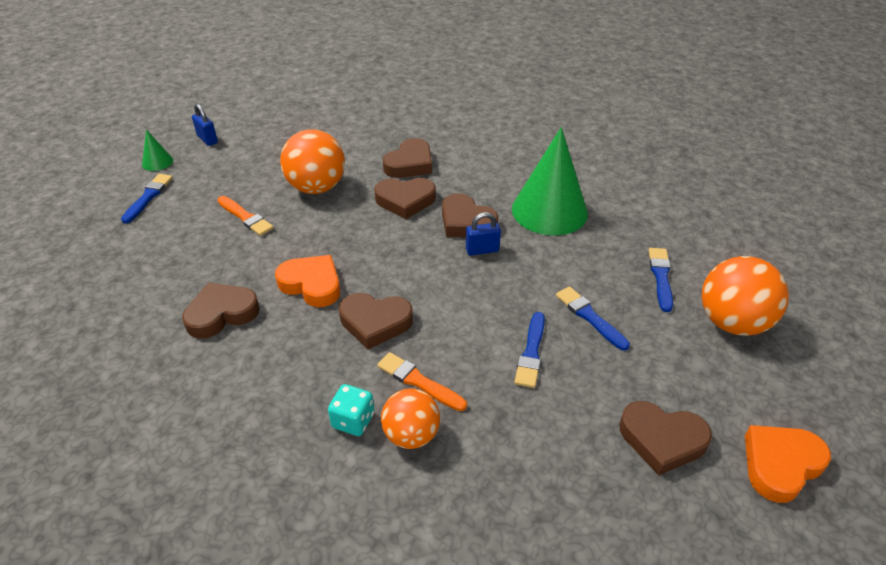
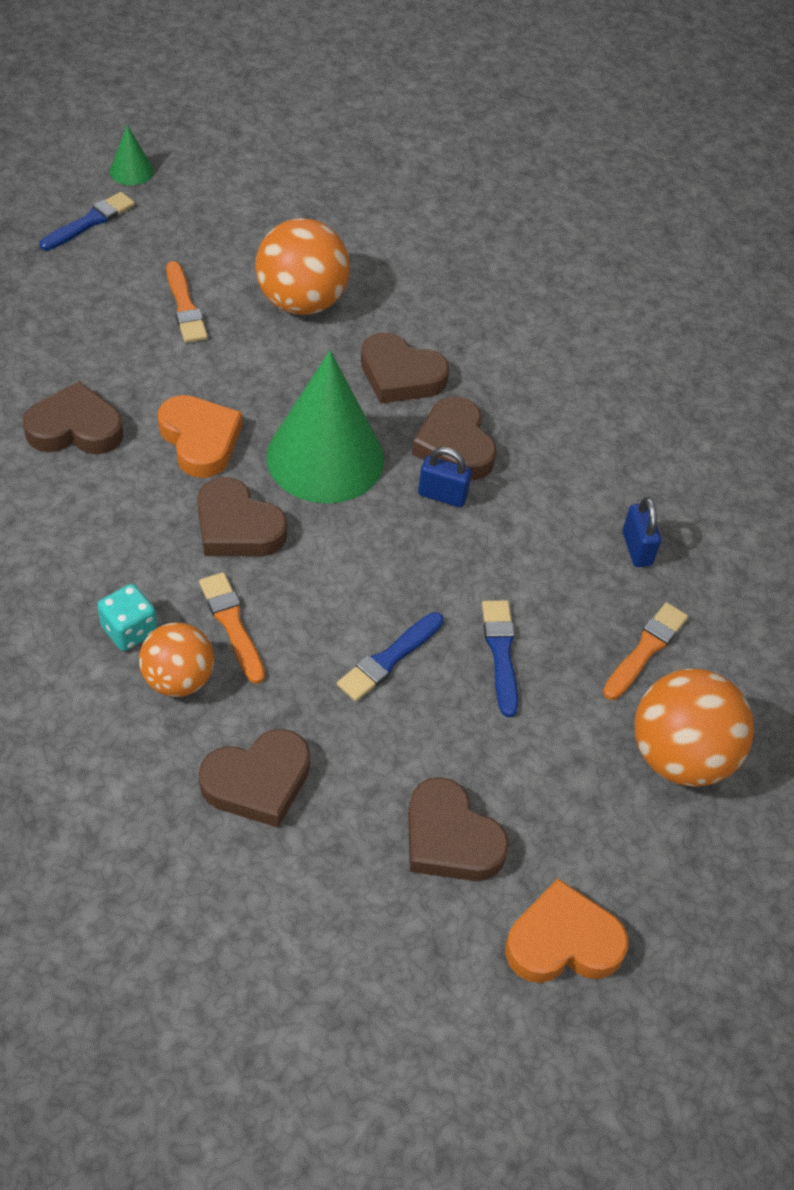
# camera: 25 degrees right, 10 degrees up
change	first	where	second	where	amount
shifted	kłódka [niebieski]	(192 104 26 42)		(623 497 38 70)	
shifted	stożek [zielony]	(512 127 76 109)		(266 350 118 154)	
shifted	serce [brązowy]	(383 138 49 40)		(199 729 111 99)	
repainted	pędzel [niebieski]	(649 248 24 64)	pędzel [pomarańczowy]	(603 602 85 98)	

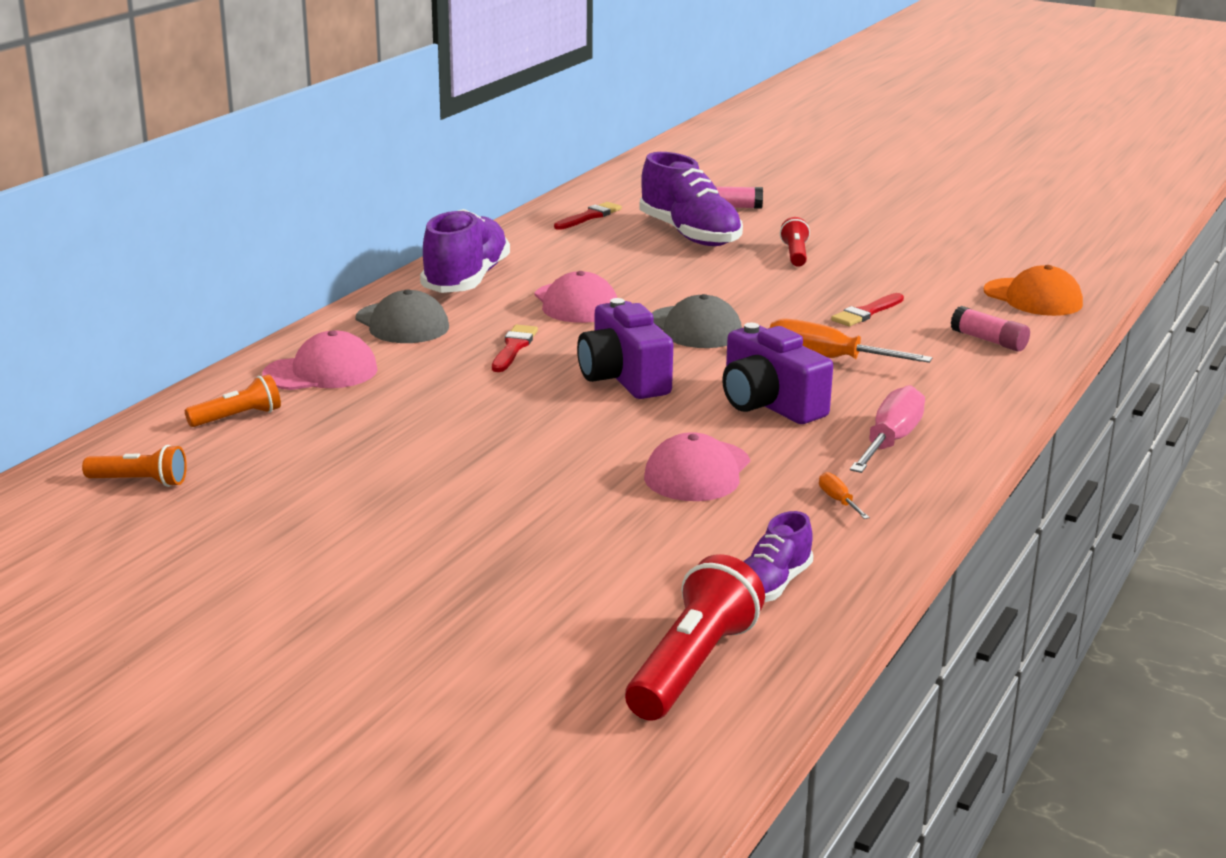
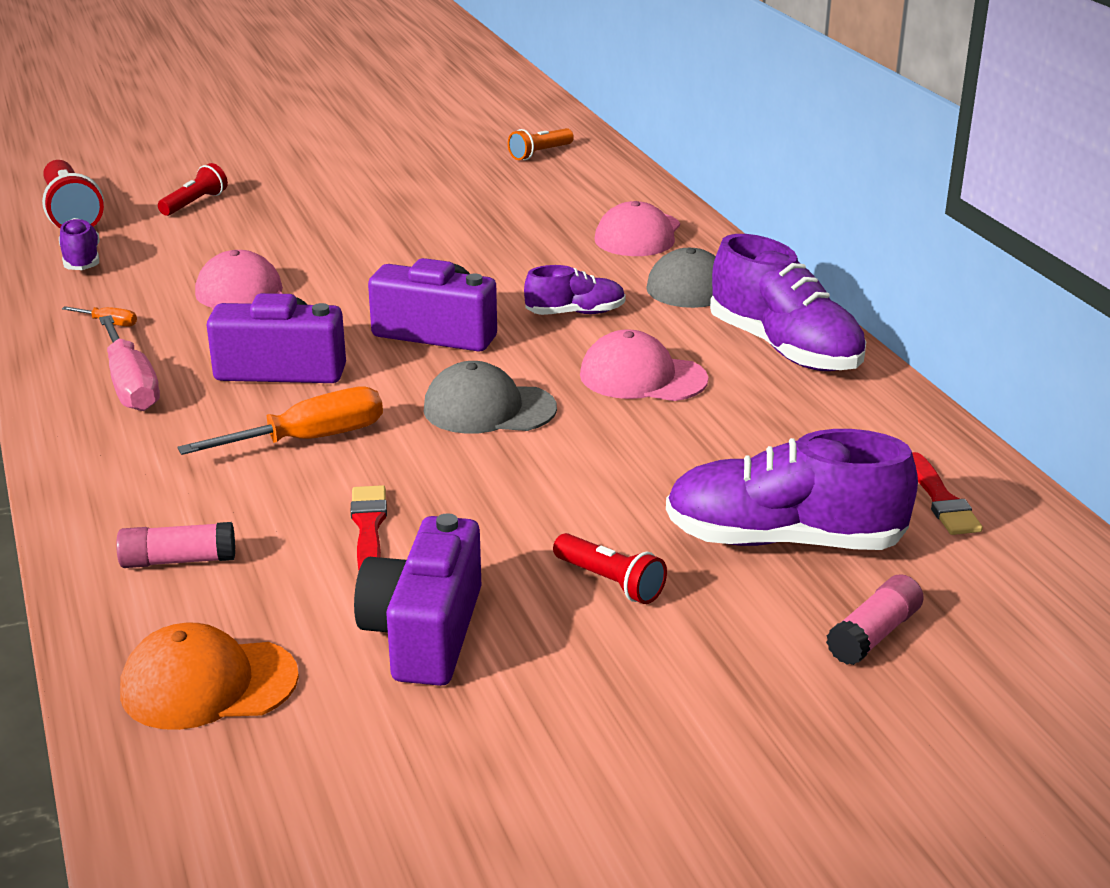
# camera: 130 degrees right, 5 degrees up
change	first	where	second	where	amount
swapped	pędzel [czerwony]	(492 324 46 48)	but [fioletowy]	(524 265 102 50)	
gone	latarka [pomarańczowy]	(185 374 96 53)			
new			latarka [czerwony]	(158 163 70 53)	
new			aparat fotograficzny [fioletowy]	(354 513 127 173)	

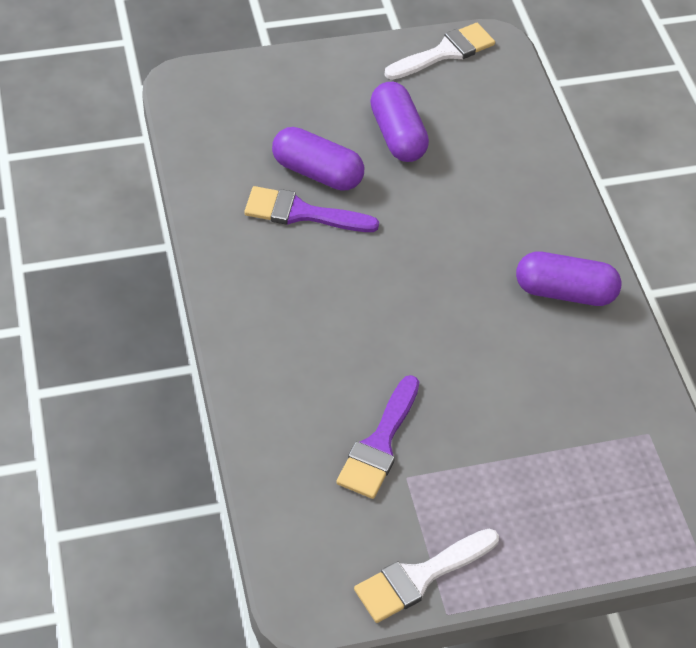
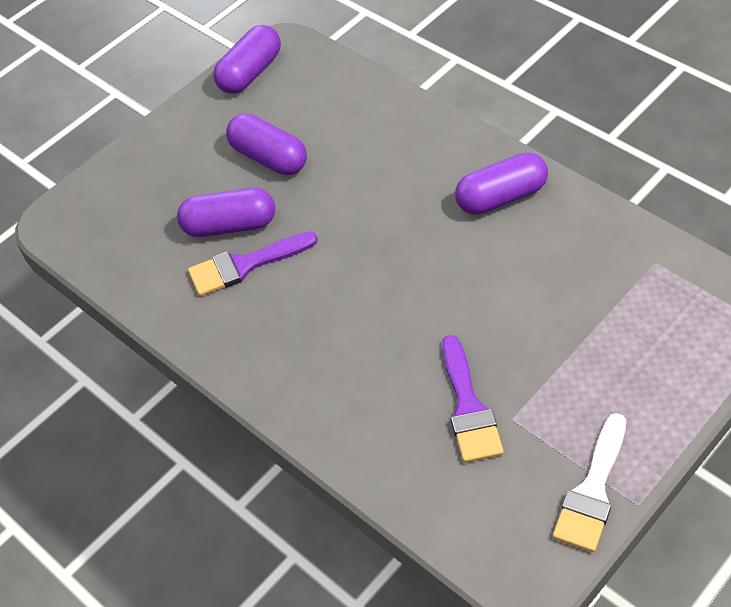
# camera: 25 degrees left, 0 degrees up
change	first	where	second	where	amount
swapped	pędzel [biały]	(384 23 111 57)	kapsułka [fioletowy]	(213 25 68 69)	

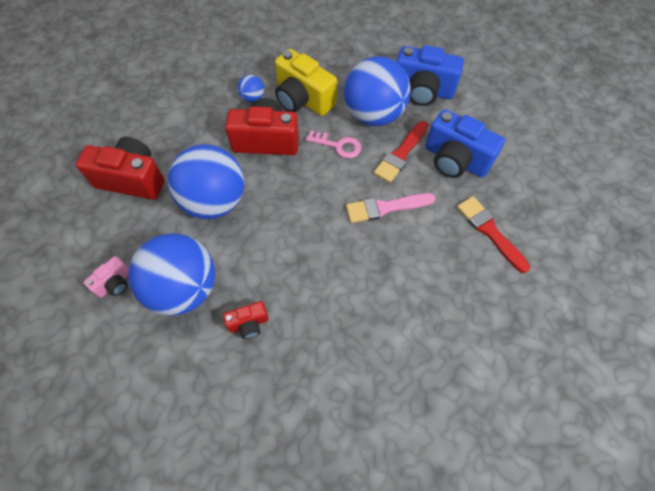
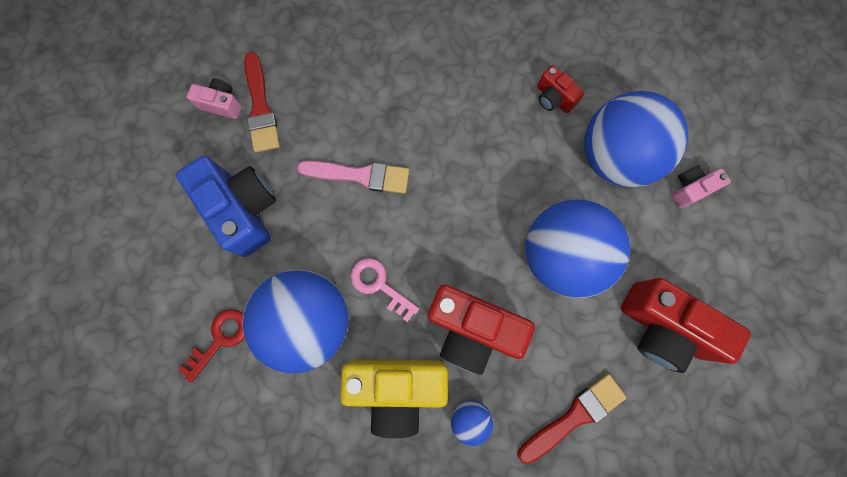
# camera: 160 degrees left, 15 degrees up
change	first	where	second	where	amount
swapped	aparat fotograficzny [niebieski]	(397 45 67 61)	klucz [czerwony]	(178 309 67 74)	
rotated	aparat fotograficzny [żółty]	(275 49 62 67)		(340 359 108 79)	120 degrees clockwise
shifted	pędzel [czerwony]	(374 121 54 62)		(517 374 109 90)	
rotated	aparat fotograficzny [czerwony]	(223 301 46 38)		(537 65 47 48)	135 degrees counterclockwise
new			aparat fotograficzny [różowy]	(187 78 55 41)	

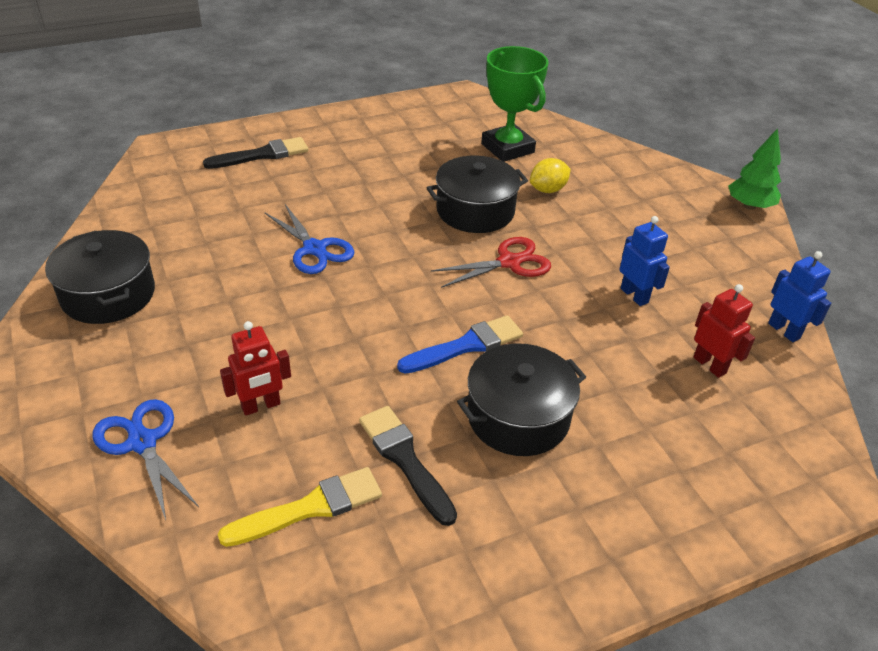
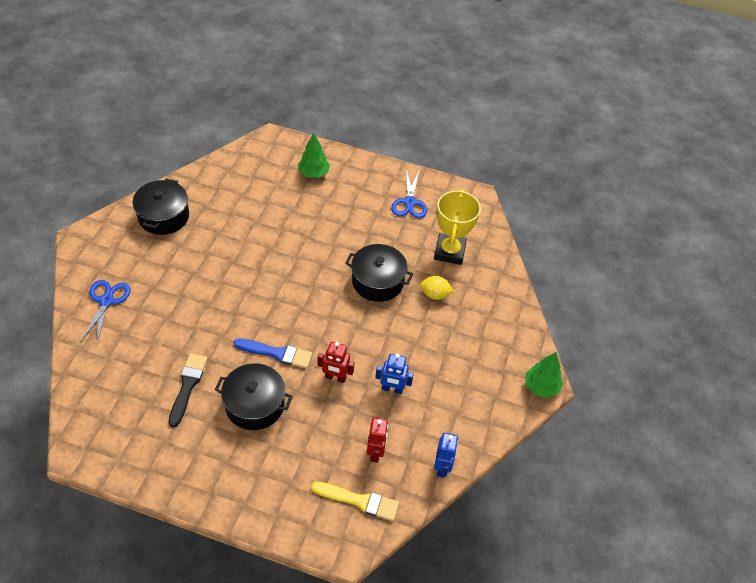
# camera: 40 degrees right, 10 degrees up
change	first	where	second	where	amount
repainted	puchar [zielony]	(481 46 68 116)	puchar [żółty]	(434 189 47 76)	
swapped	pędzel [czarny]	(203 137 106 32)	drzewko [zielony]	(298 133 32 45)	
shifted	nożyczki [niebieski]	(265 204 90 70)		(391 169 36 49)	
rotated	robot [niebieski]	(619 216 51 90)		(375 354 39 40)	90 degrees clockwise
gone	nożyczki [czerwony]	(431 237 120 51)			
shifted	robot [czerwony]	(220 321 71 95)		(318 342 36 41)	
shifted	pędzel [żółty]	(218 467 164 80)		(311 482 88 39)	

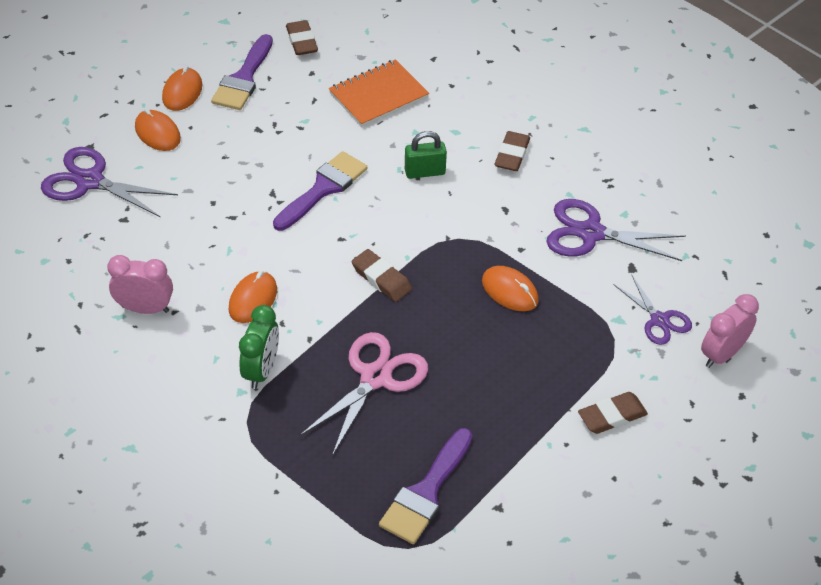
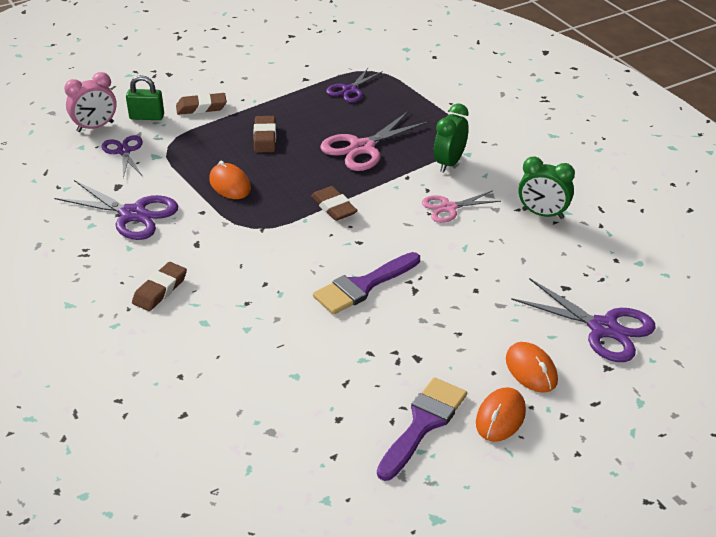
# camera: 165 degrees left, 10 degrees down
change	first	where	second	where	amount
shifted	gumka do mazania [brązowy]	(286 20 32 35)		(254 116 22 37)	
gone	zeszyt [pomarańczowy]	(329 59 100 68)			
shifted	kłódka [zielony]	(405 131 42 48)		(126 75 38 45)	
repainted	budzik [różowy]	(107 255 66 59)	budzik [zielony]	(518 157 57 62)	
swapped	myszka [pomarańczowy]	(229 271 48 52)	nożyczki [różowy]	(422 190 79 33)	
swapped	pędzel [fioletowy]	(379 428 93 116)	nożyczki [fioletowy]	(326 67 57 35)	

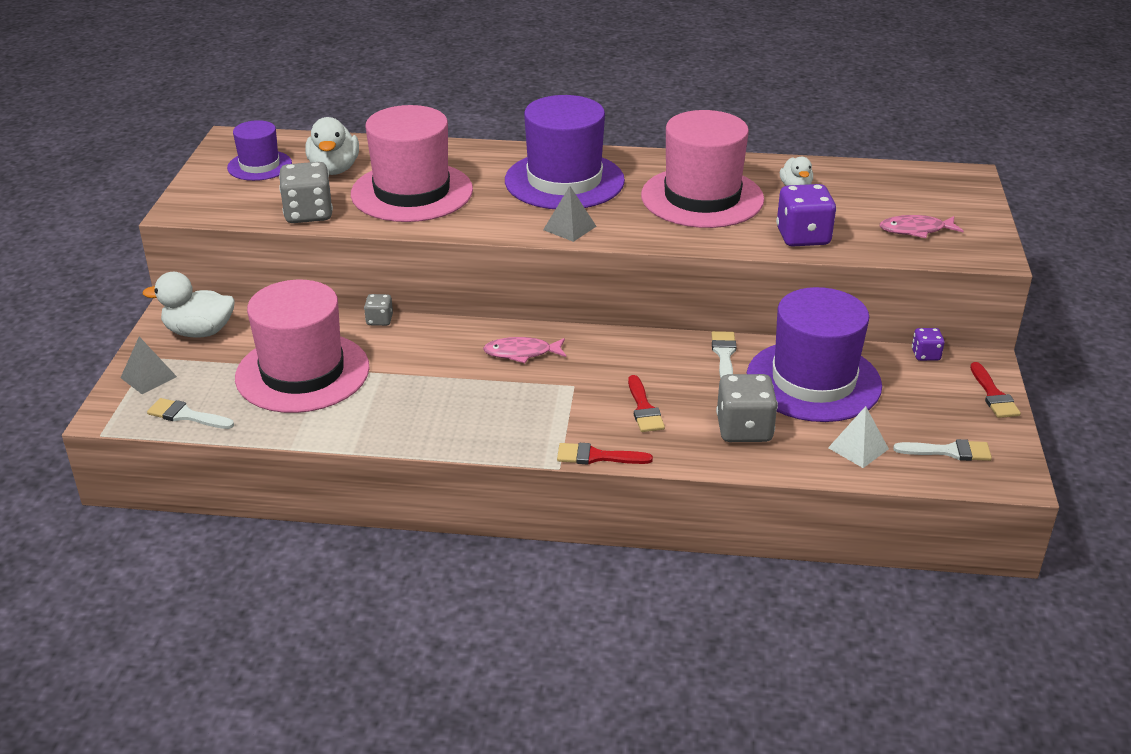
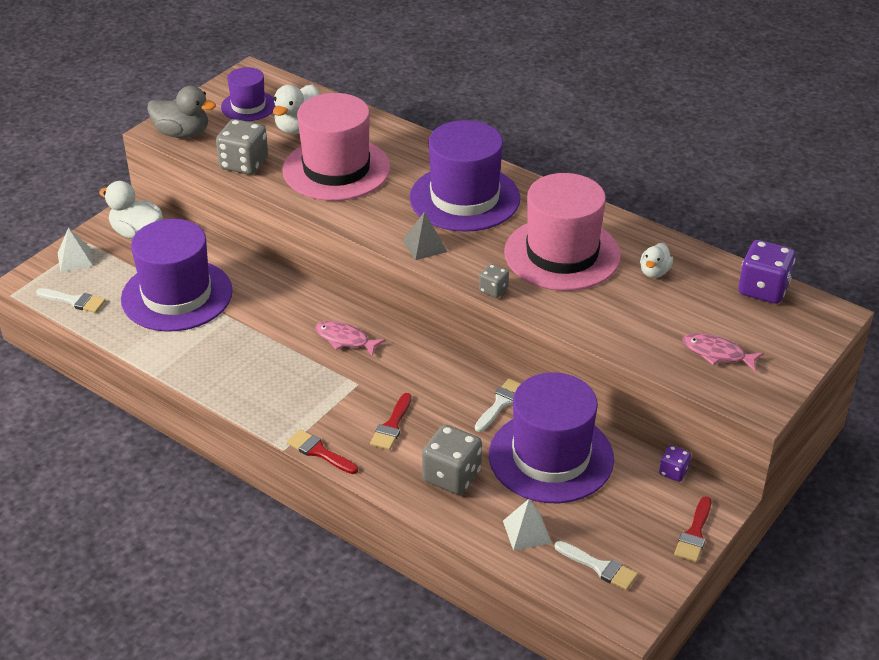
# camera: 30 degrees right, 5 degrees up
change	first	where	second	where	amount
shifted	kostka do gry [fioletowy]	(776 184 60 63)		(738 240 57 64)	
repainted	kapelusz [różowy]	(235 280 135 133)	kapelusz [fioletowy]	(121 219 112 113)	
shifted	kostka do gry [szary]	(364 294 29 32)		(479 264 30 34)	
repainted	piramida [szary]	(120 337 57 57)	piramida [biały]	(58 228 35 44)	
rotated	pędzel [biały]	(147 398 87 31)		(36 288 70 25)	150 degrees clockwise
new			kaczka [szary]	(147 86 69 52)	

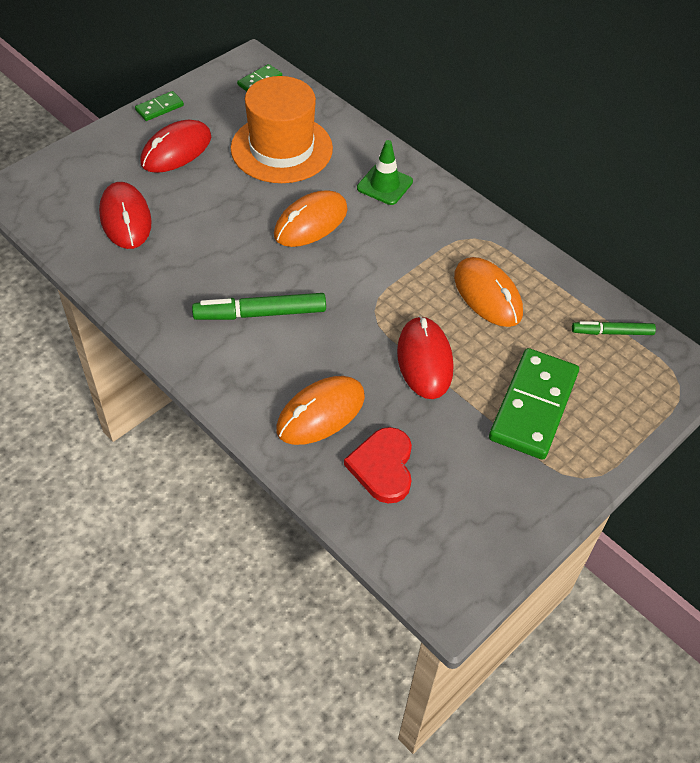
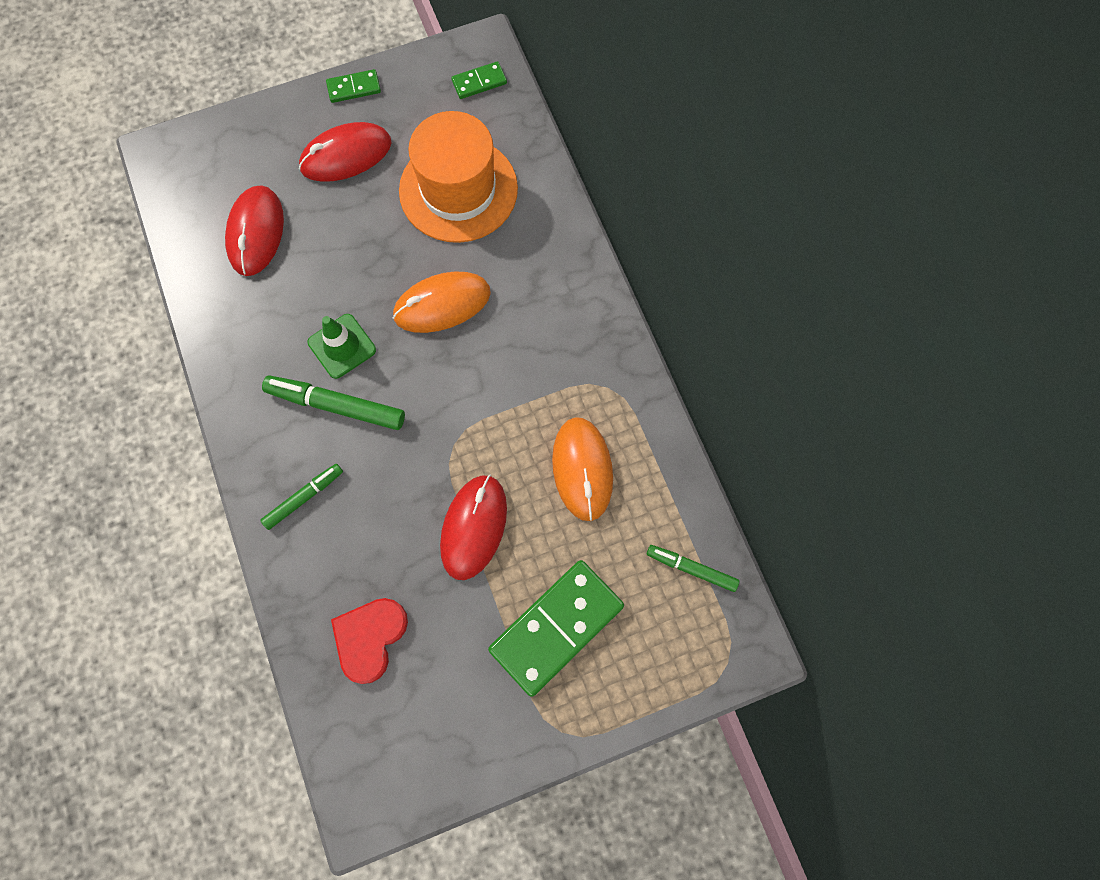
# camera: 25 degrees right, 20 degrees up
change	first	where	second	where	amount
shifted	pachołek [zielony]	(357 140 56 65)		(308 314 68 65)	
gone	myszka [pomarańczowy]	(276 376 89 69)			
new			flamaster [zielony]	(260 464 83 66)	

